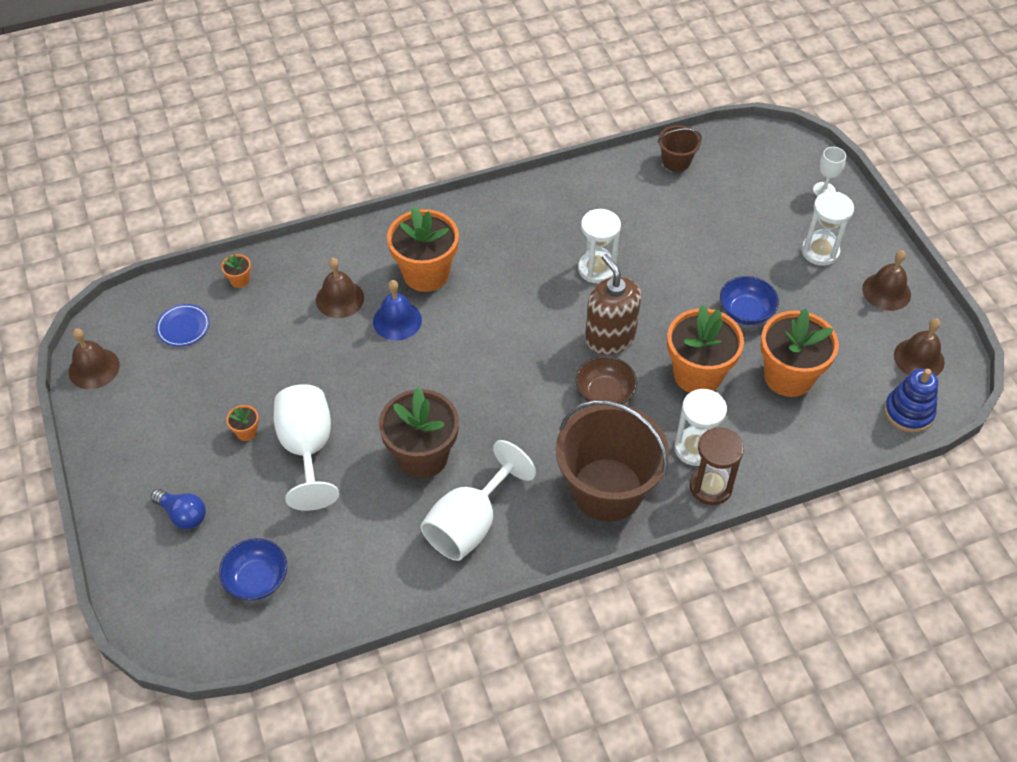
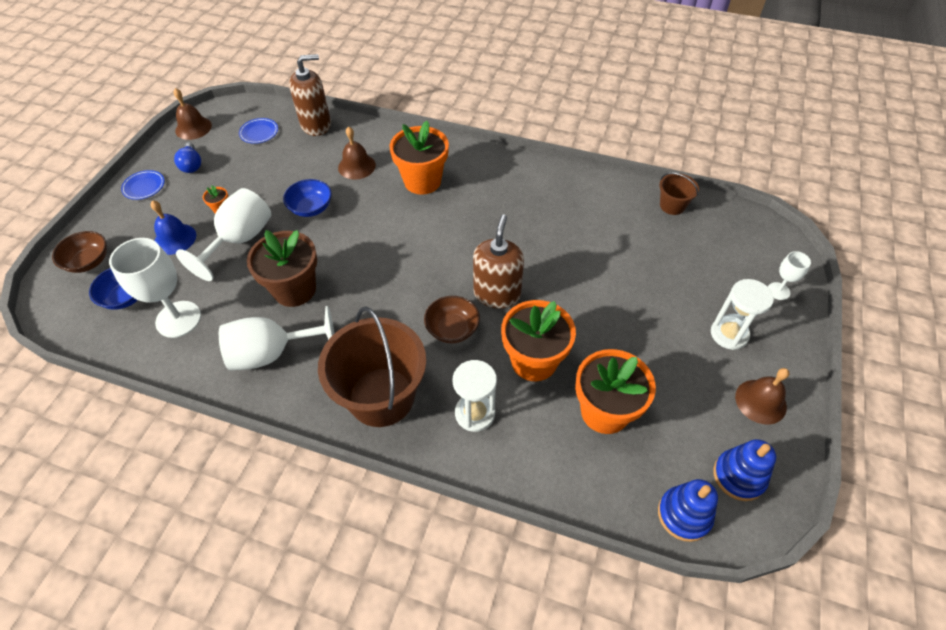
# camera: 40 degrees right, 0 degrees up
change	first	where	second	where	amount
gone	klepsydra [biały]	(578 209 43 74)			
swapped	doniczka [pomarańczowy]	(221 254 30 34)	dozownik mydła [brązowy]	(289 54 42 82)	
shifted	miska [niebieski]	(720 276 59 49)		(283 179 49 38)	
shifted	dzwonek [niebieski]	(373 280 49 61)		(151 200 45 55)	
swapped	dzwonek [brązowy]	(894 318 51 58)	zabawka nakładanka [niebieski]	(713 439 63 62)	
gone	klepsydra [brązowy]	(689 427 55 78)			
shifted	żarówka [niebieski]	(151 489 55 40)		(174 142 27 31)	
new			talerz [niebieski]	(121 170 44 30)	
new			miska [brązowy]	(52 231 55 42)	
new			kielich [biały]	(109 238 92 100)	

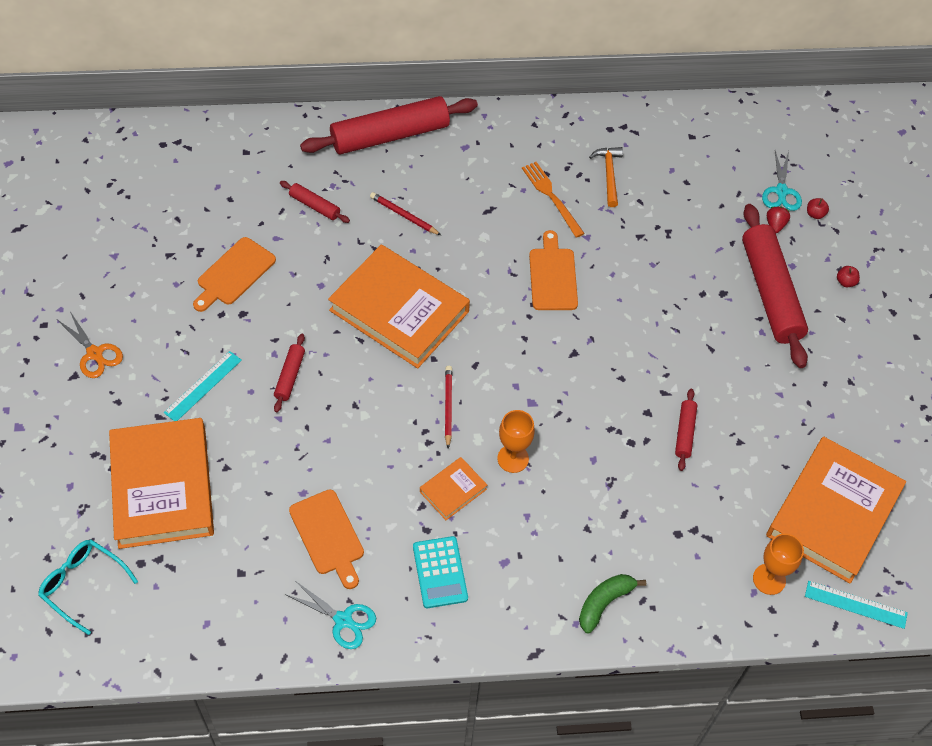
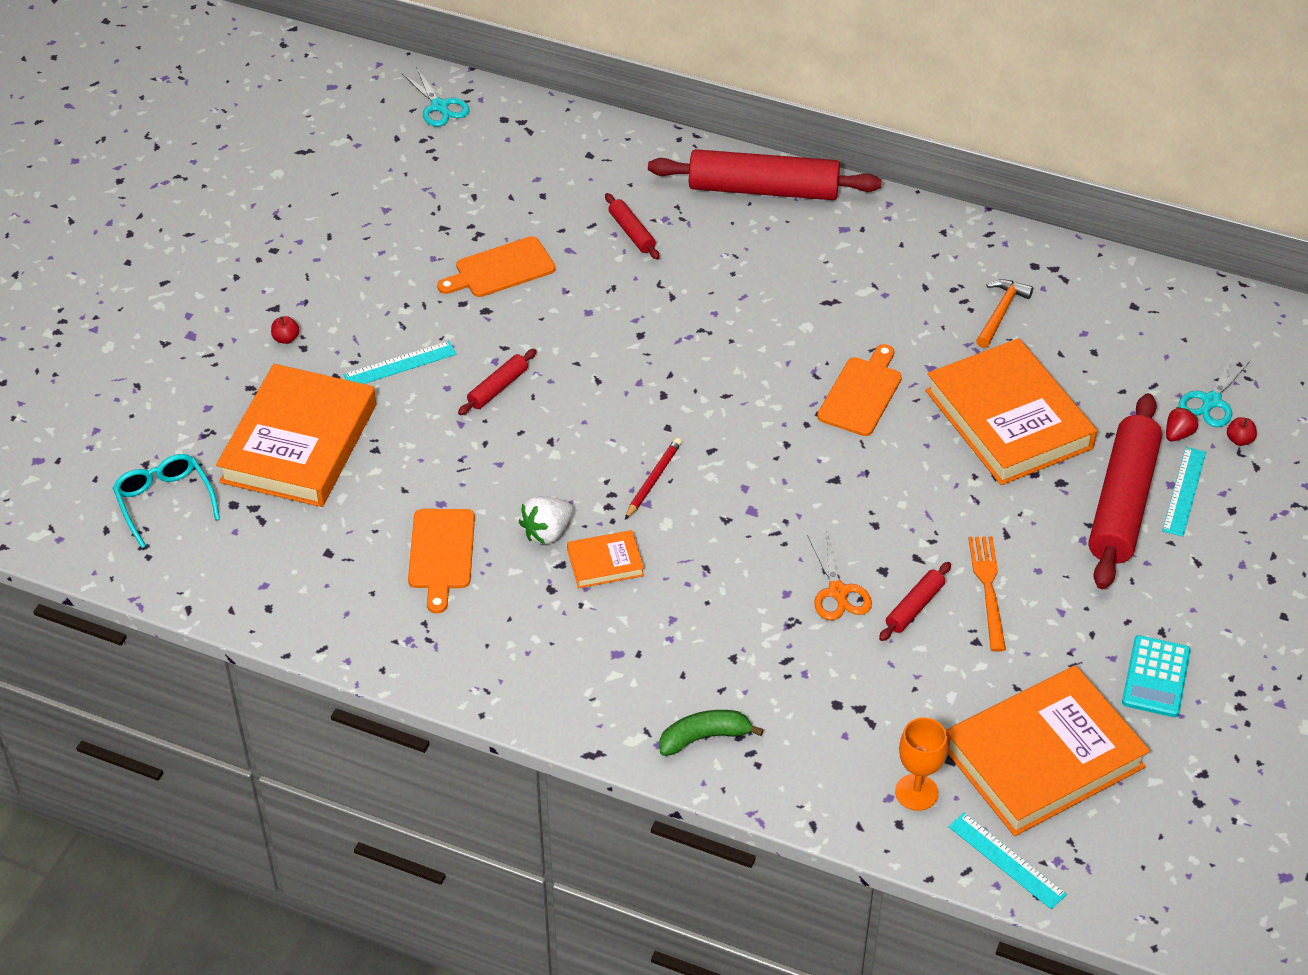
# camera: 30 degrees right, 10 degrees down
change	first	where	second	where	amount
shifted	widelec [pomarańczowy]	(522 162 63 76)		(968 536 38 116)	
gone	ołówek [czerwony]	(370 192 71 43)			
shifted	książka [pomarańczowy]	(328 244 142 124)		(926 338 171 147)	
shifted	jabłko [czerwony]	(837 266 23 21)		(271 316 29 28)	
shifted	nożyczki [pomarańczowy]	(58 312 65 66)		(807 533 65 88)	
gone	kielich [pomarańczowy]	(497 410 38 63)			
shifted	kalkulator [turkusowy]	(413 536 55 72)		(1122 635 69 82)	
shifted	nożyczki [turkusowy]	(285 581 91 68)		(402 67 68 60)	
new			linijka [turkusowy]	(1162 447 44 90)	
new			truskawka [biały]	(519 496 54 48)	

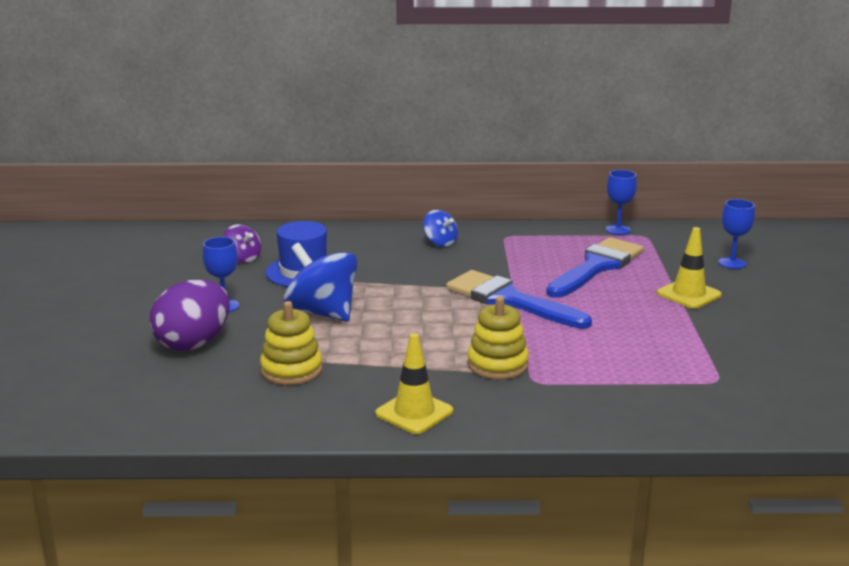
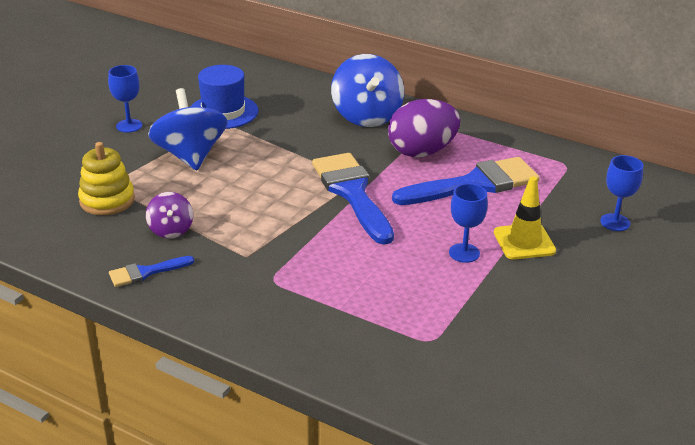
# camera: 30 degrees right, 10 degrees up
change	first	where	second	where	amount
shifted	kielich [niebieski]	(606 170 31 65)		(449 184 39 79)	
scaled	bączek [niebieski]	(423 210 35 37)		(331 54 73 73)	x1.88
shifted	bączek [fioletowy]	(223 224 38 39)		(146 192 47 46)	
shifted	jajko [fioletowy]	(150 279 80 72)		(388 99 72 58)	
gone	zabawka nakładanka [żółty]	(467 296 62 83)			
swapped	pachołek [żółty]	(375 333 78 101)	pędzel [niebieski]	(109 256 85 31)	

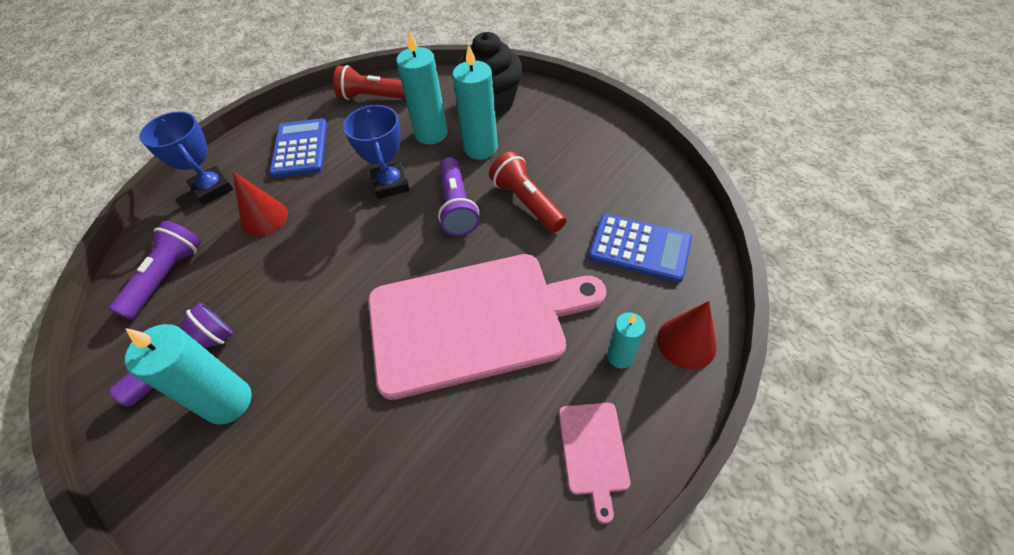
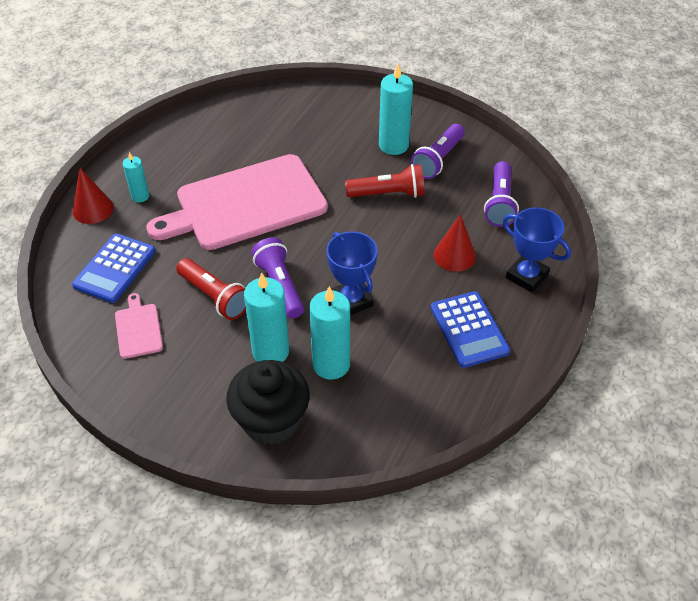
# camera: 165 degrees right, 5 degrees down
change	first	where	second	where	amount
shifted	latarka [czerwony]	(333 65 72 35)		(345 164 79 34)	
rotated	kalkulator [niebieski]	(589 214 103 68)		(72 233 84 70)	75 degrees counterclockwise
shifted	deska do krojenia [różowy]	(559 403 71 121)		(115 293 48 66)	

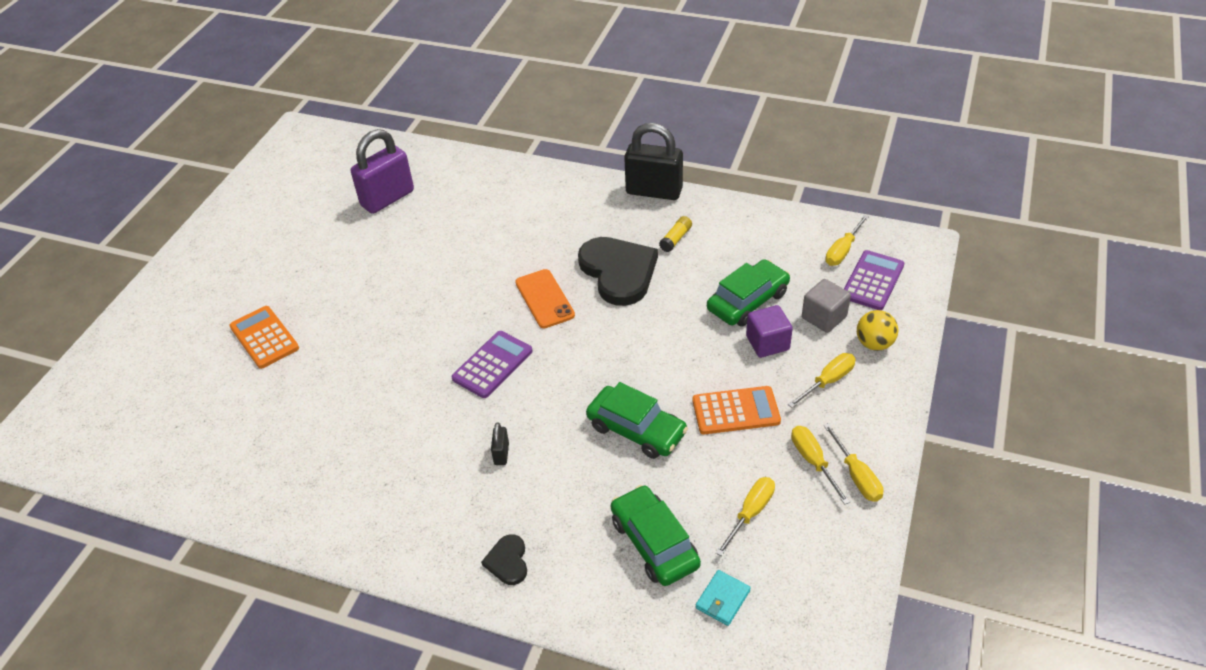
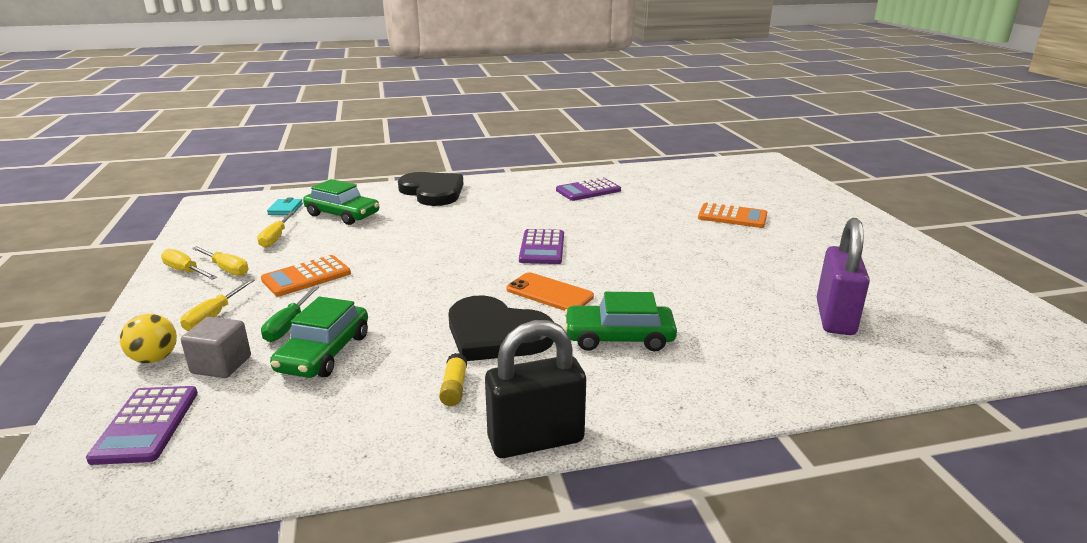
# camera: 145 degrees right, 20 degrees down
change	first	where	second	where	amount
gone	śrubokręt [żółty]	(825 215 44 51)			
swapped	sześcian [fioletowy]	(746 305 47 53)	śrubokręt [zielony]	(261 286 58 56)	
shifted	samochód [zielony]	(586 382 102 77)		(564 292 113 59)	
gone	kłódka [czarny]	(491 422 18 43)			
scaled	serce [czarny]	(481 534 46 51)		(398 172 65 34)	x2.17
new			kalkulator [fioletowy]	(556 178 65 23)	

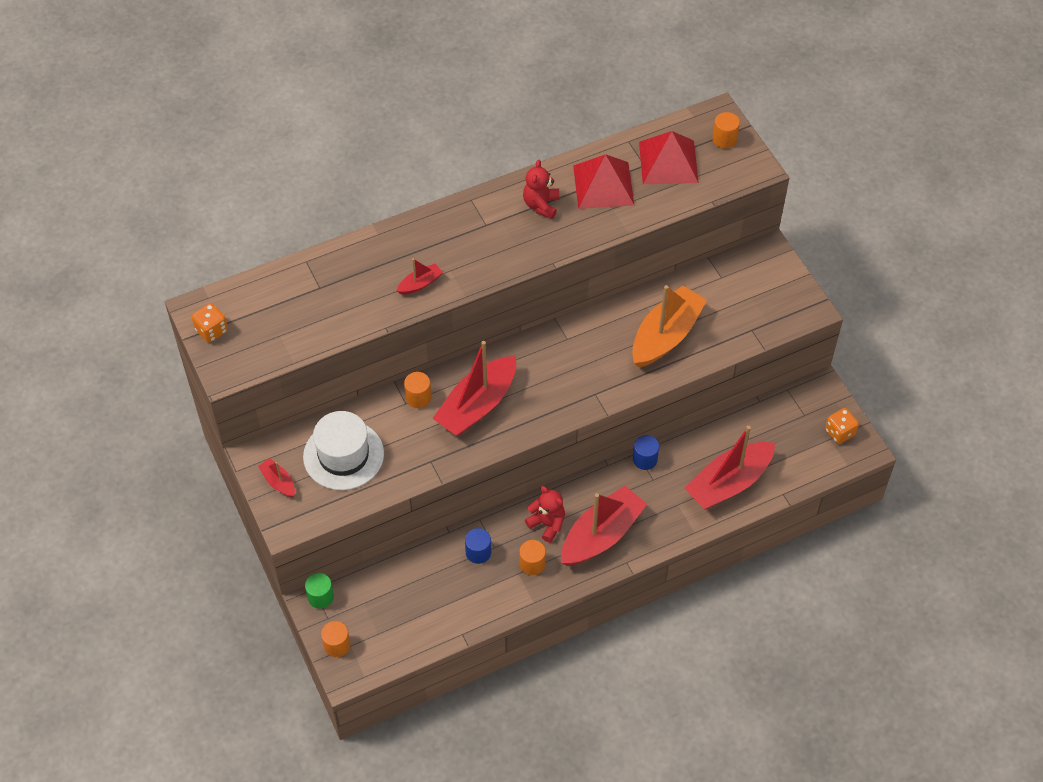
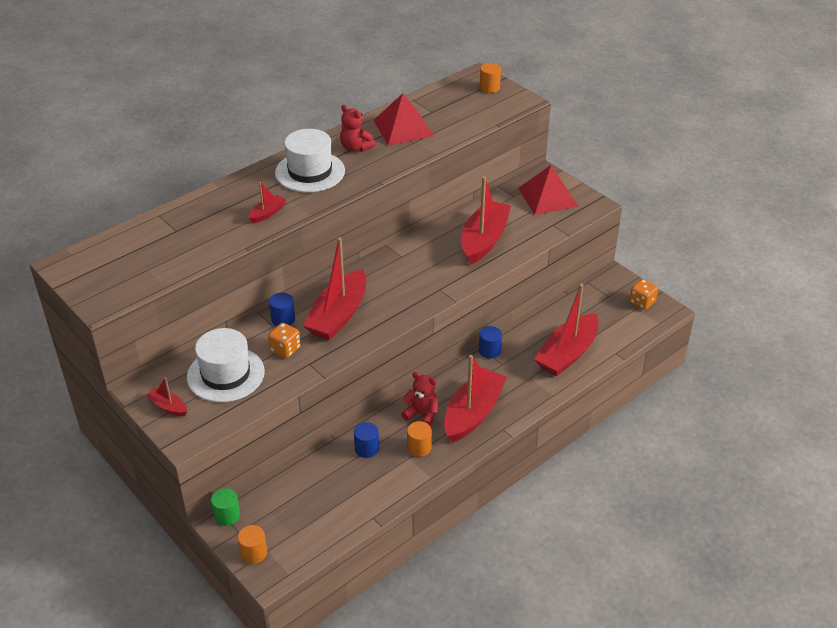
# camera: 15 degrees left, 15 degrees down
change	first	where	second	where	amount
shifted	piramida [czerwony]	(639 131 60 53)		(518 165 60 50)	
rotated	miś [czerwony]	(523 160 36 59)		(340 105 36 47)	45 degrees counterclockwise
repainted	łódka [pomarańczowy]	(632 285 75 82)	łódka [czerwony]	(462 176 49 89)	
shifted	kostka do gry [pomarańczowy]	(192 303 36 40)		(268 323 33 35)	
repainted	walec [pomarańczowy]	(404 372 27 36)	walec [niebieski]	(269 293 26 33)	
new			kapelusz [biały]	(275 129 70 63)	

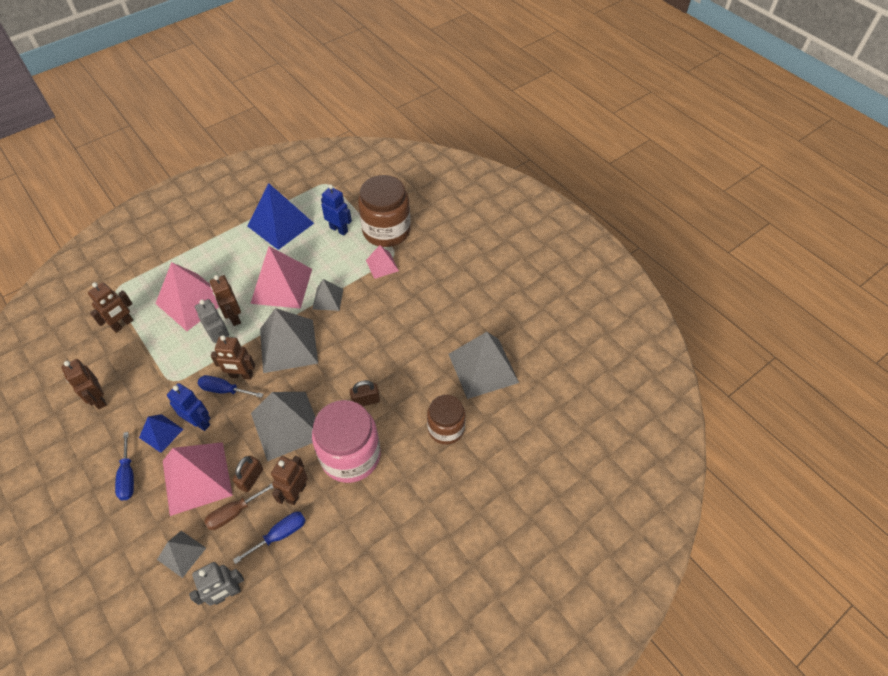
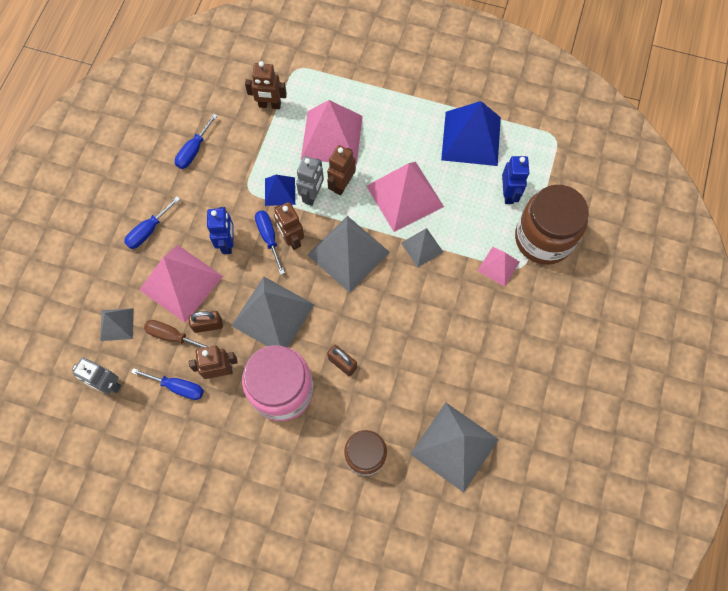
# camera: 55 degrees right, 15 degrees up
change	first	where	second	where	amount
swapped	robot [brązowy]	(61 359 46 50)	śrubokręt [niebieski]	(175 114 43 55)	
shifted	piramida [niebieski]	(139 414 44 39)		(265 175 30 31)	

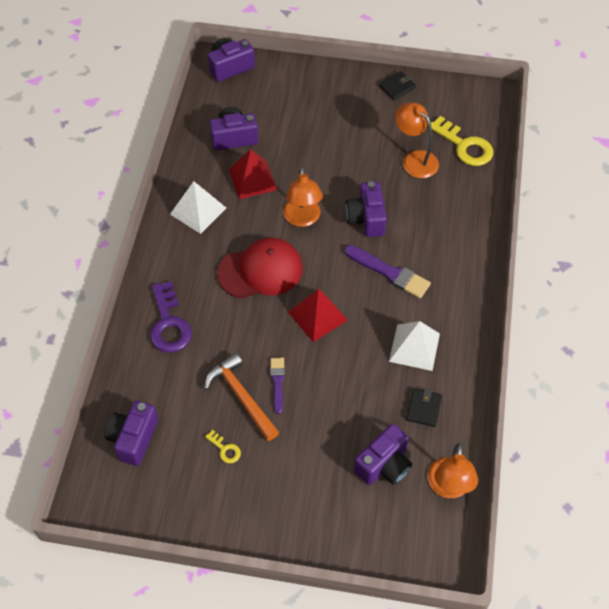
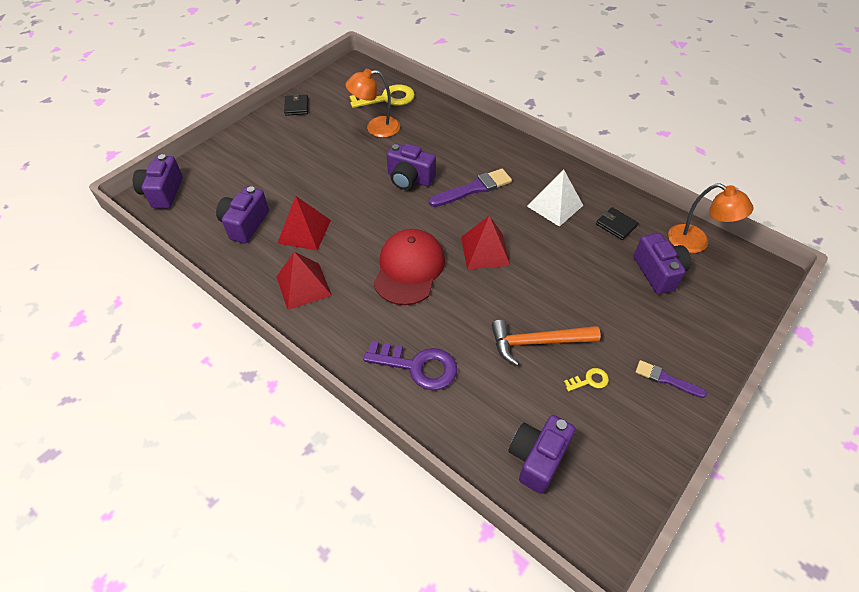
# camera: 60 degrees left, 5 degrees down
change	first	where	second	where	amount
gone	lampka [pomarańczowy]	(283 167 40 60)			
repainted	piramida [biały]	(170 181 56 53)	piramida [czerwony]	(276 251 56 59)	
shifted	pędzel [fioletowy]	(270 358 15 56)		(635 360 72 38)	
rotated	aparat fotograficzny [fioletowy]	(104 401 54 65)		(508 415 67 79)	75 degrees clockwise

